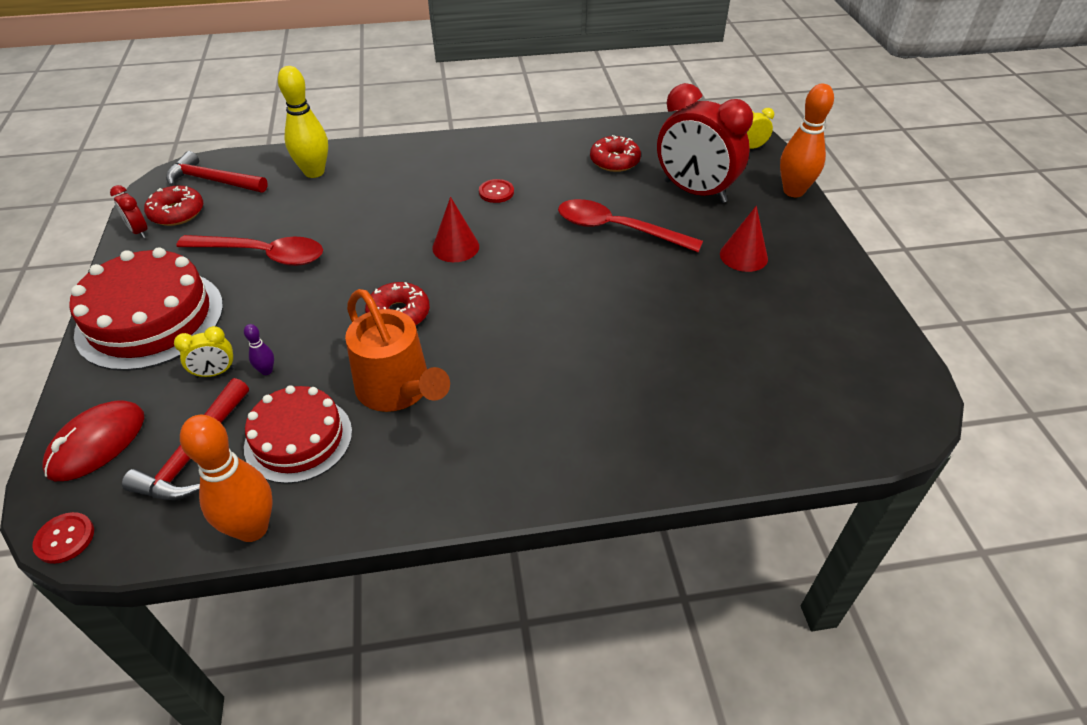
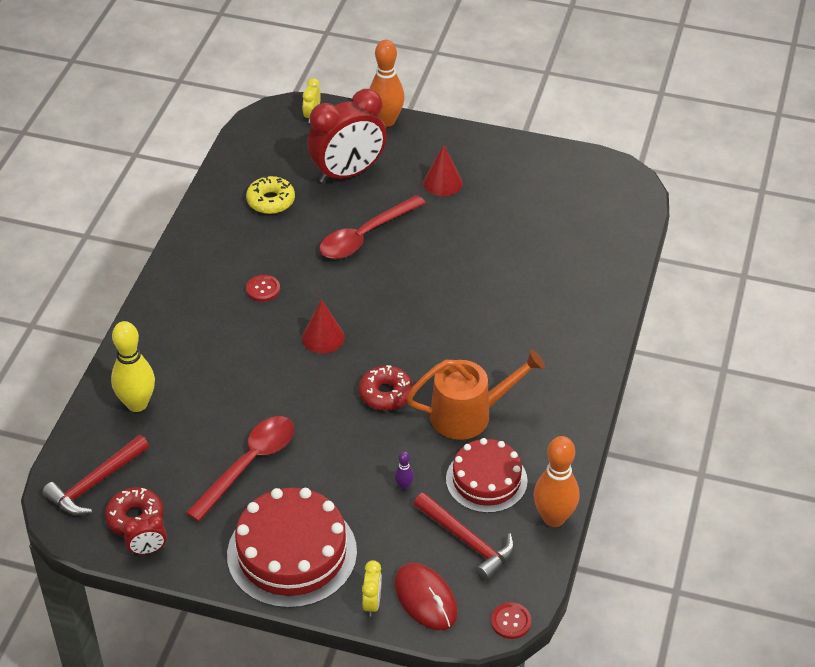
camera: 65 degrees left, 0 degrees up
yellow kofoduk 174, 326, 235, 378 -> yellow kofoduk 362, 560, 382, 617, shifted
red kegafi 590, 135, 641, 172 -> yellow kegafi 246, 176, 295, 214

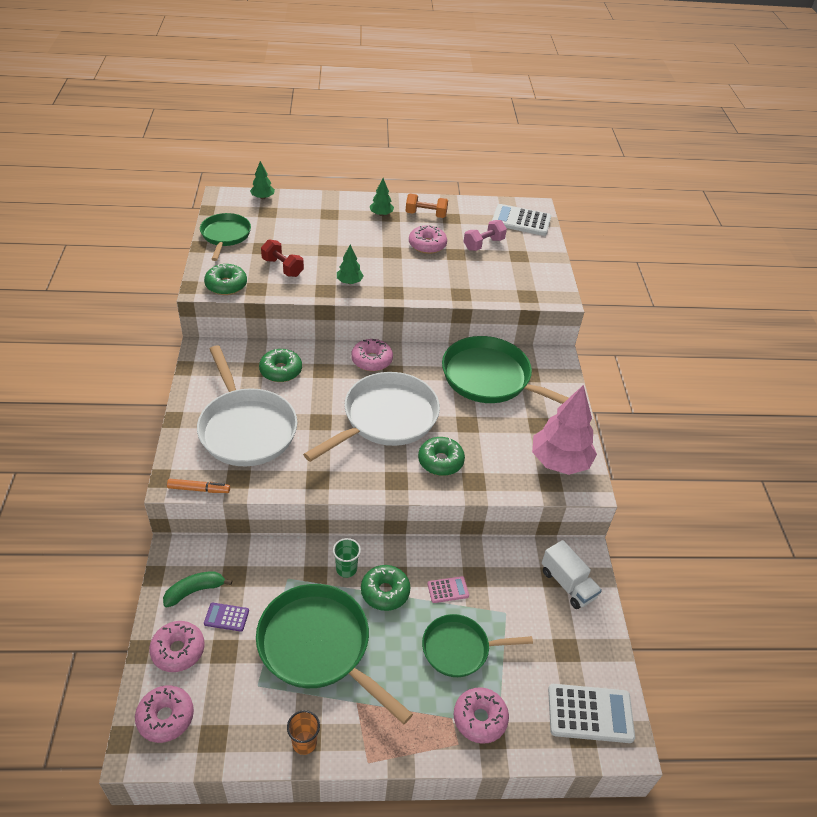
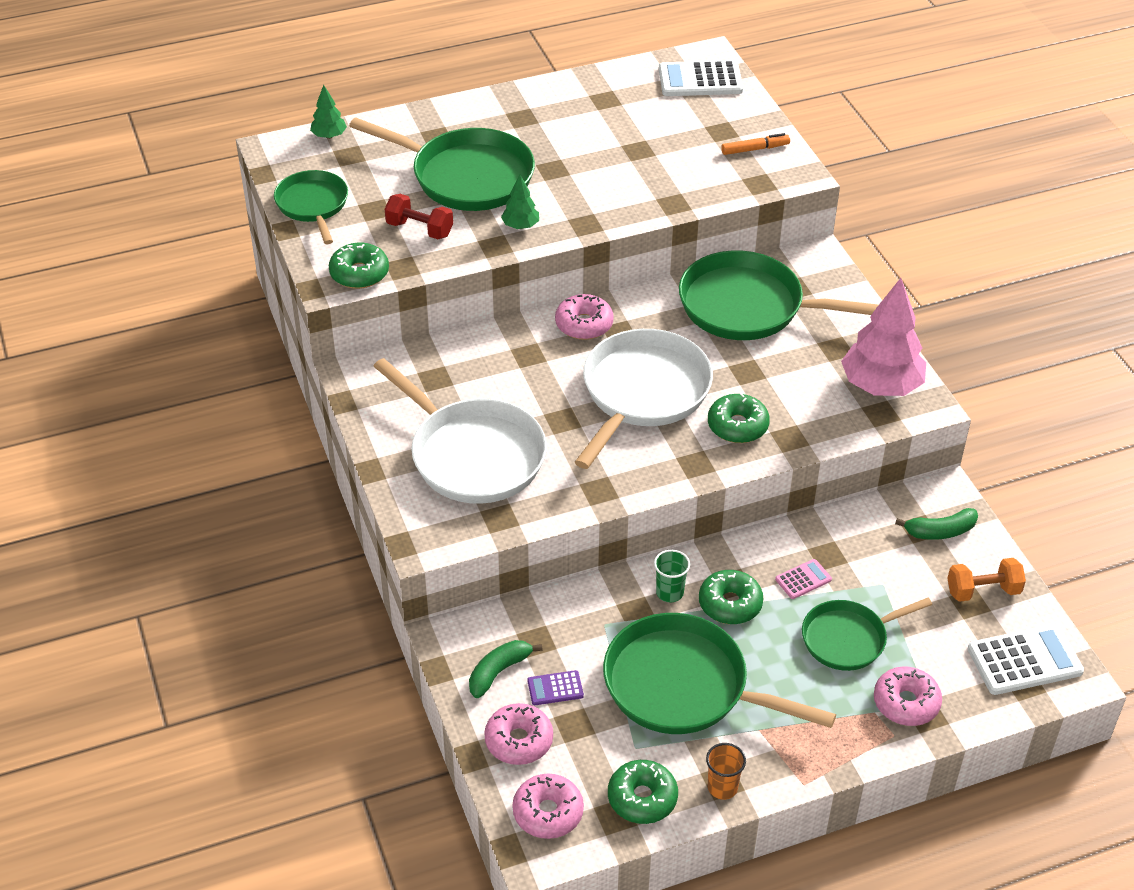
camera: 15 degrees left, 0 degrees up
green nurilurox 370, 178, 394, 216 -> none
pink kegafi 409, 225, 447, 254 -> none
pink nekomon 464, 220, 507, 251 -> none
none -> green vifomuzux 349, 117, 535, 211
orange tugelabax 167, 479, 230, 493 -> orange tugelabax 721, 133, 790, 155, shifted
green kegafi 259, 349, 302, 382 -> green kegafi 608, 760, 678, 824, shifted
orange nekomon 406, 194, 448, 218 -> orange nekomon 947, 558, 1026, 602, shifted
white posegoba 542, 540, 602, 609 -> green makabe 895, 508, 978, 540

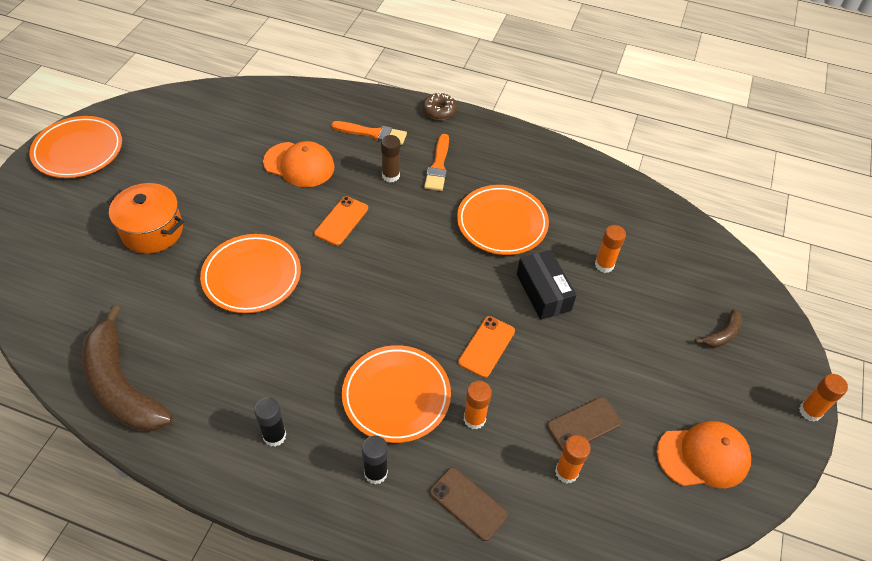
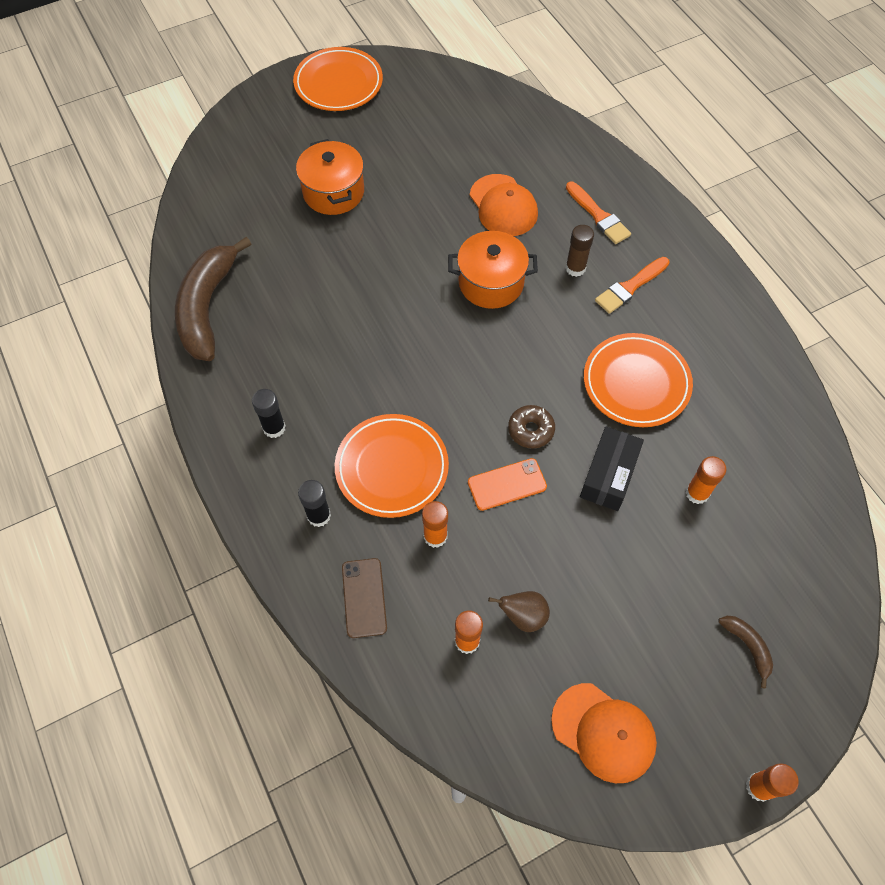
camera: 45 degrees right, 10 degrees up
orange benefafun 200, 234, 301, 313 -> none
brown kegafi 423, 92, 457, 120 -> brown kegafi 508, 405, 555, 449, shifted
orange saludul 314, 196, 368, 246 -> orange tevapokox 448, 231, 538, 309
brown saludul 547, 397, 622, 451 -> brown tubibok 488, 591, 550, 632
brown makabe 695, 309, 742, 348 -> brown makabe 718, 616, 773, 688, 120 degrees counterclockwise

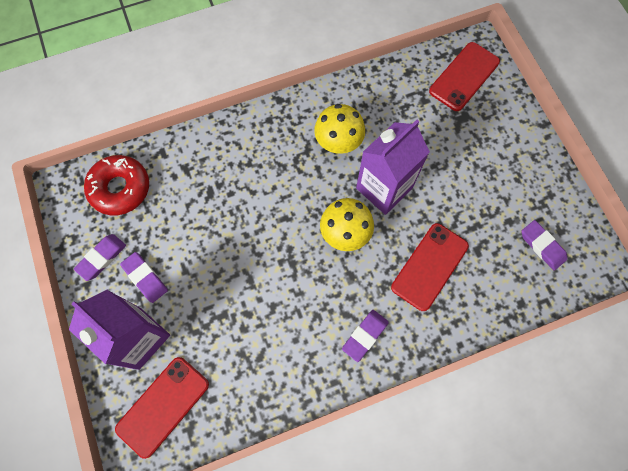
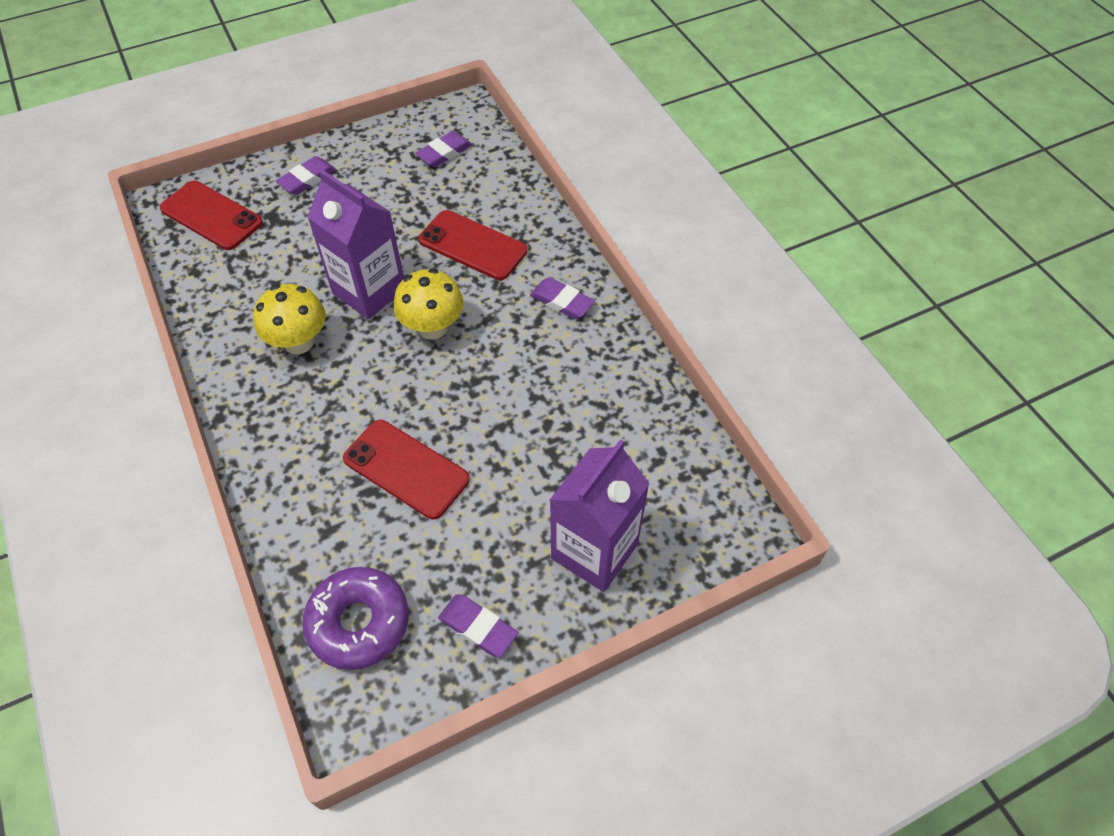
camera: 95 degrees left, 15 degrees down
red saludul 115, 357, 209, 459 -> red saludul 343, 420, 470, 519, shifted
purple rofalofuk 120, 252, 168, 303 -> purple rofalofuk 276, 156, 336, 195, shifted
red kegafi 84, 155, 149, 215 -> purple kegafi 302, 567, 409, 670

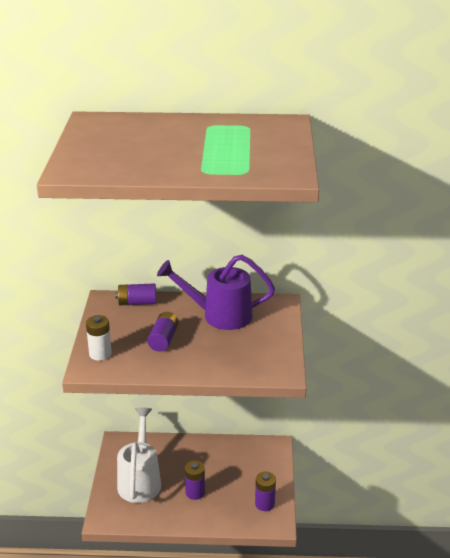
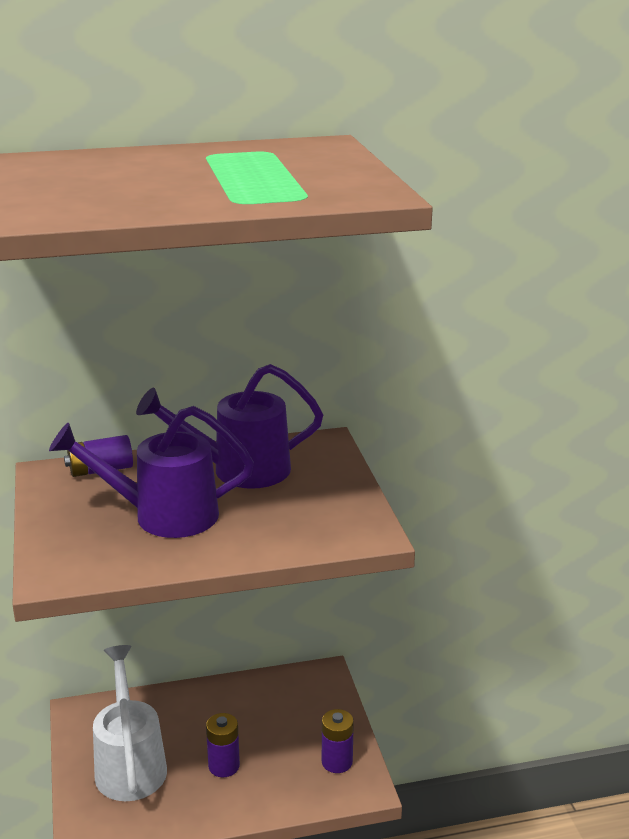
camera: 15 degrees left, 5 degrees down
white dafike 86, 315, 112, 361 -> none
purple dafike 147, 312, 179, 352 -> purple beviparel 49, 406, 254, 538

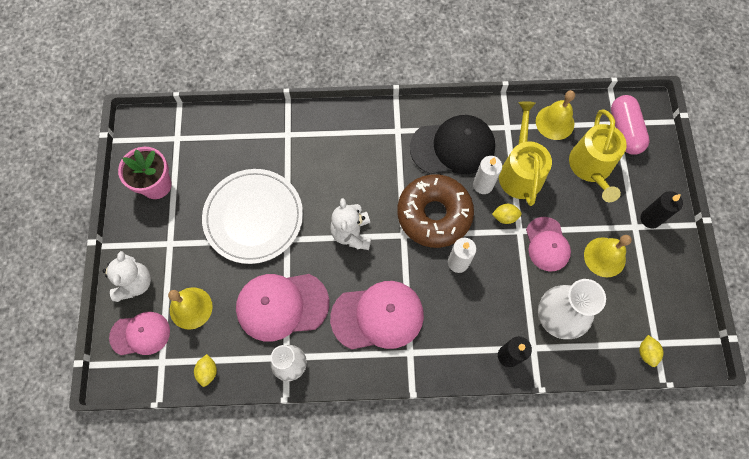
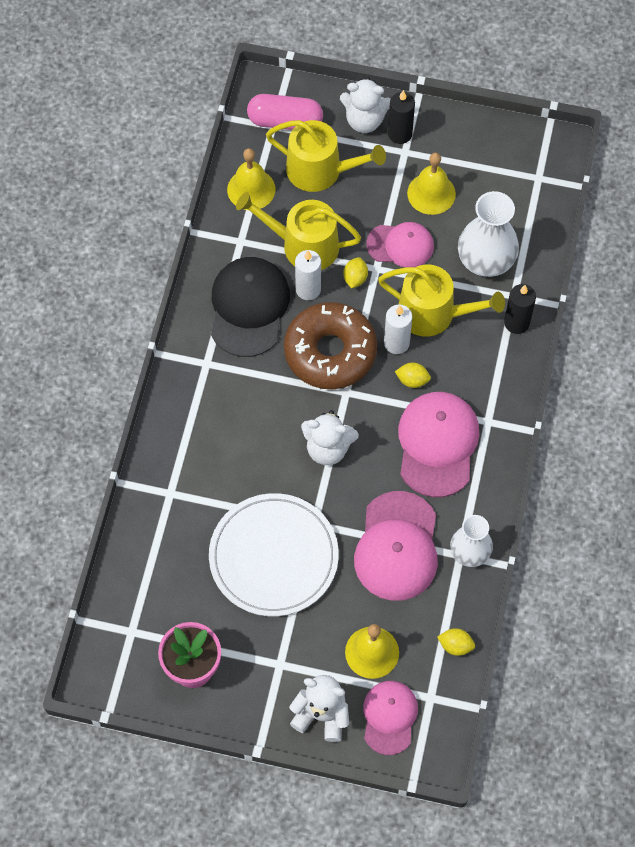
camera: 75 degrees left, 5 degrees down
none -> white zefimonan 340, 77, 391, 133
none -> yellow beviparel 378, 265, 505, 337
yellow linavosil 639, 335, 664, 367 -> yellow linavosil 395, 363, 431, 388, shifted

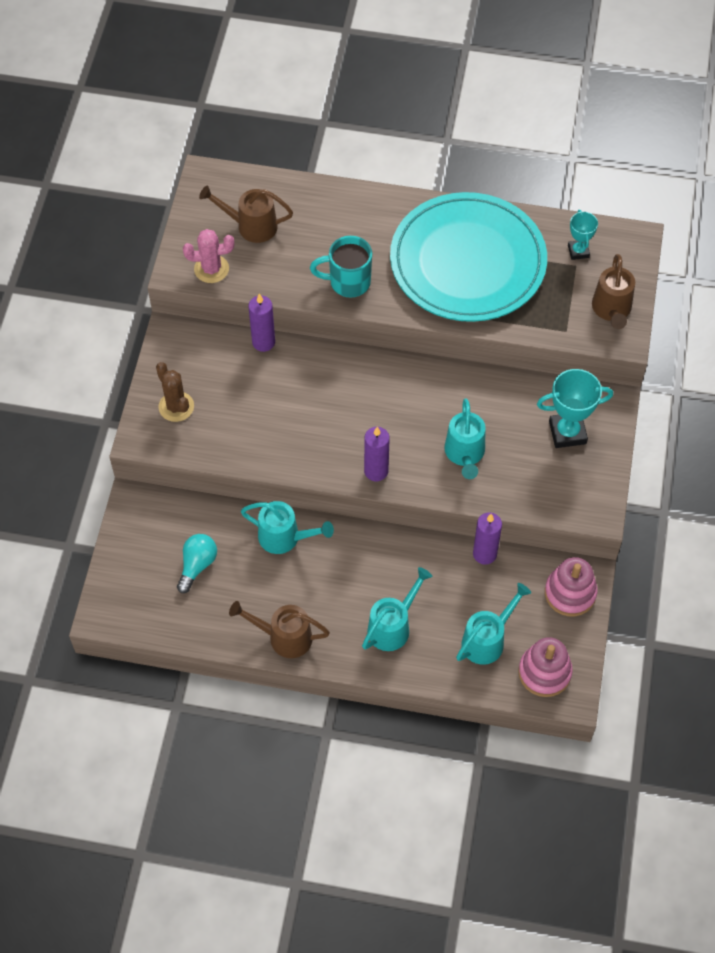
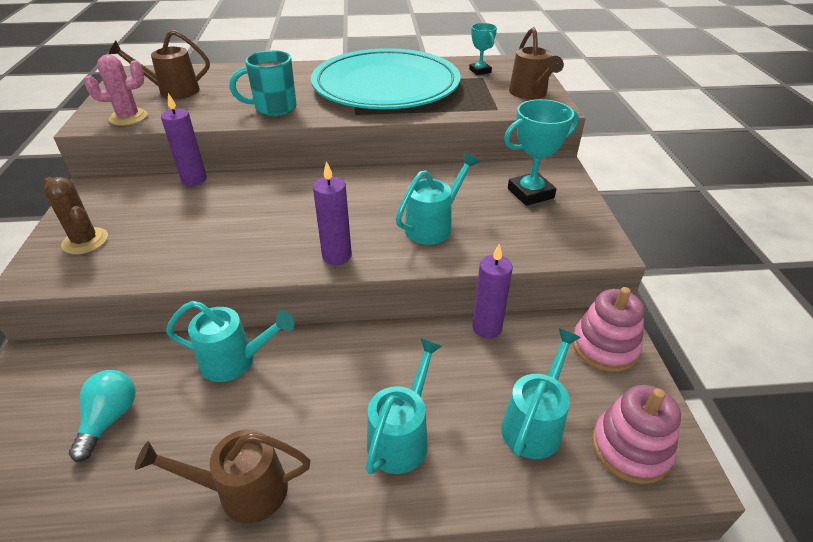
camera: 15 degrees left, 20 degrees down
turquoise beviparel 444, 398, 486, 479 -> turquoise beviparel 396, 153, 480, 245, 120 degrees counterclockwise

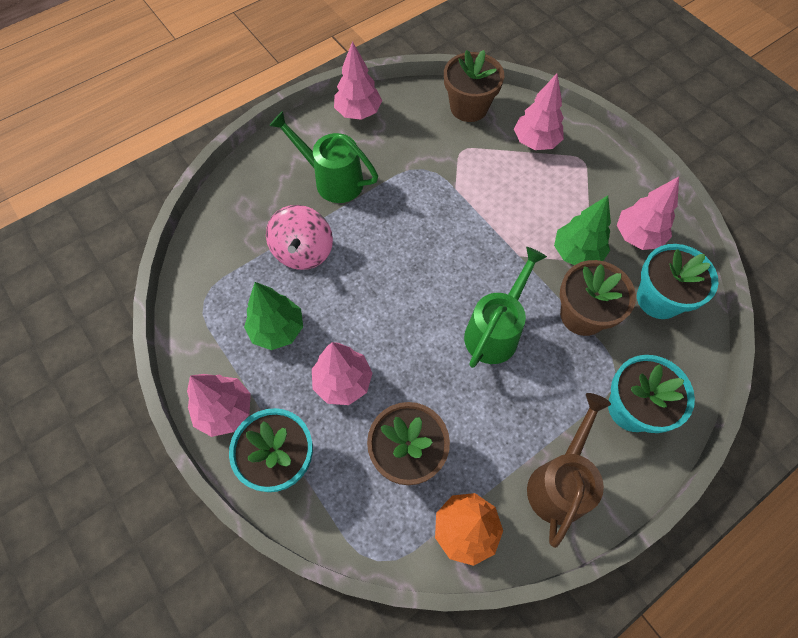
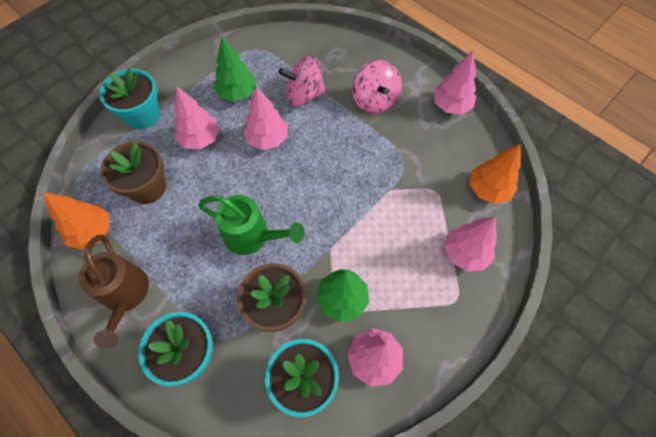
camera: 80 degrees right, 0 degrees up
pink nurilurox 187, 374, 251, 437 -> pink nurilurox 243, 86, 288, 150, shifted
green beviparel 269, 111, 378, 203 -> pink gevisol 352, 60, 402, 114
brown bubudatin 444, 50, 504, 122 -> orange nurilurox 470, 144, 521, 204
brown beviparel 527, 393, 611, 548 -> brown beviparel 78, 235, 149, 349, 60 degrees clockwise

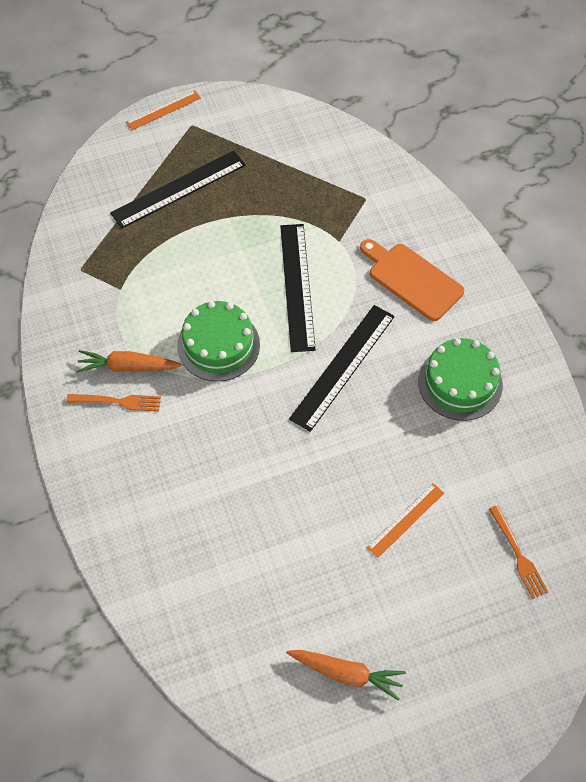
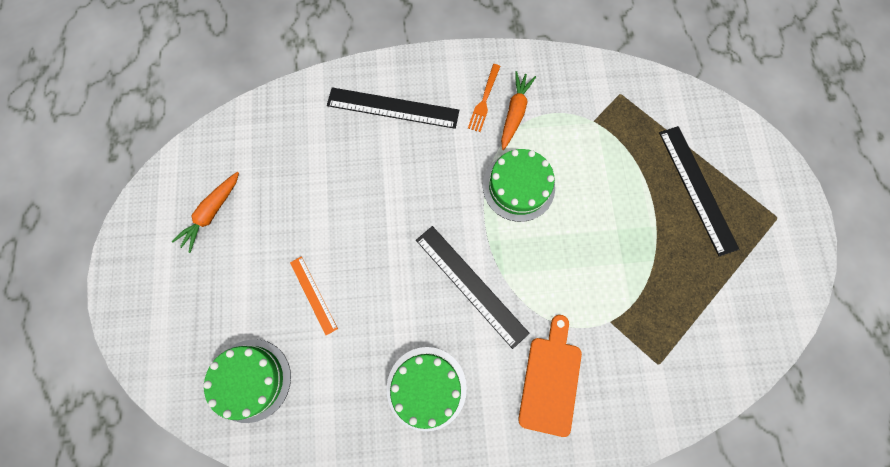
camera: 105 degrees right, 15 degrees up
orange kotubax 126, 90, 201, 130 -> none
black kotubax 280, 224, 316, 352 -> black kotubax 327, 87, 459, 129, shifted
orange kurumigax 489, 505, 548, 599 -> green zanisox 203, 339, 291, 423
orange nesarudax 360, 239, 464, 321 -> orange nesarudax 518, 315, 582, 437, 45 degrees counterclockwise

